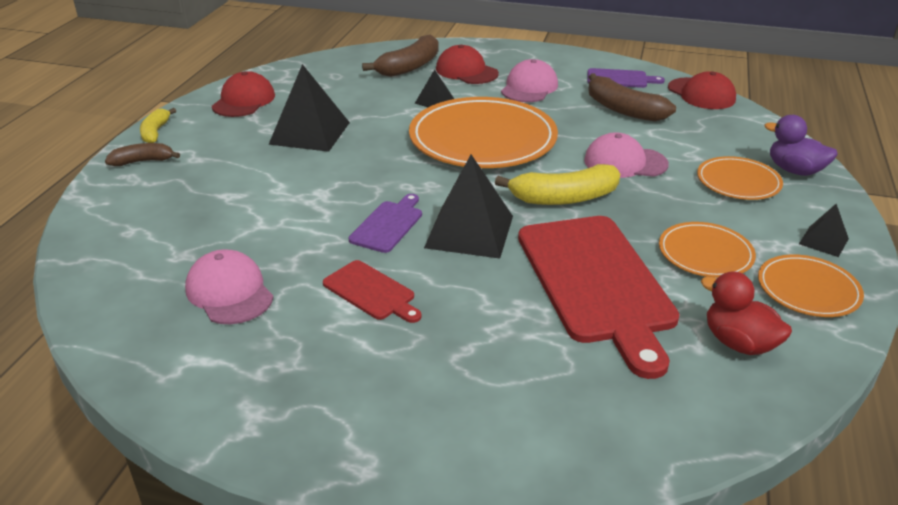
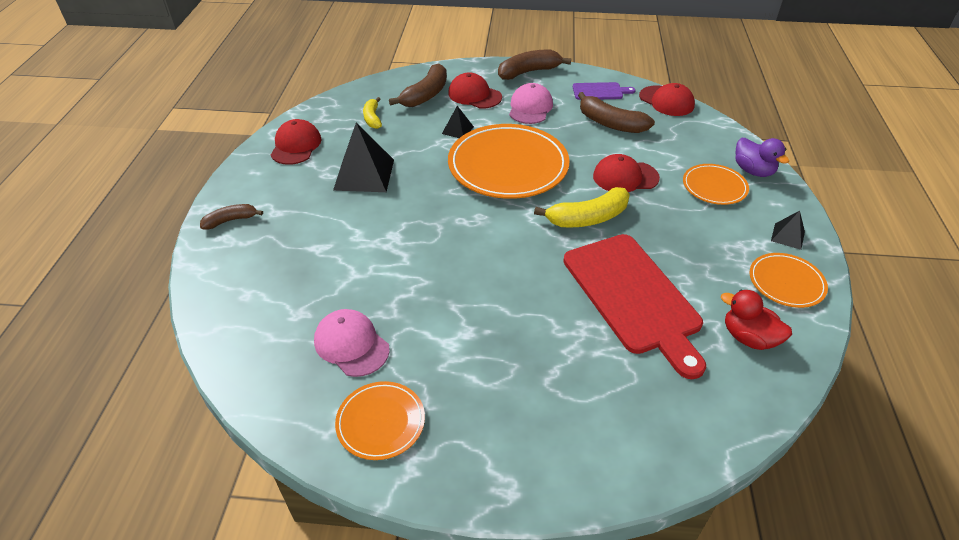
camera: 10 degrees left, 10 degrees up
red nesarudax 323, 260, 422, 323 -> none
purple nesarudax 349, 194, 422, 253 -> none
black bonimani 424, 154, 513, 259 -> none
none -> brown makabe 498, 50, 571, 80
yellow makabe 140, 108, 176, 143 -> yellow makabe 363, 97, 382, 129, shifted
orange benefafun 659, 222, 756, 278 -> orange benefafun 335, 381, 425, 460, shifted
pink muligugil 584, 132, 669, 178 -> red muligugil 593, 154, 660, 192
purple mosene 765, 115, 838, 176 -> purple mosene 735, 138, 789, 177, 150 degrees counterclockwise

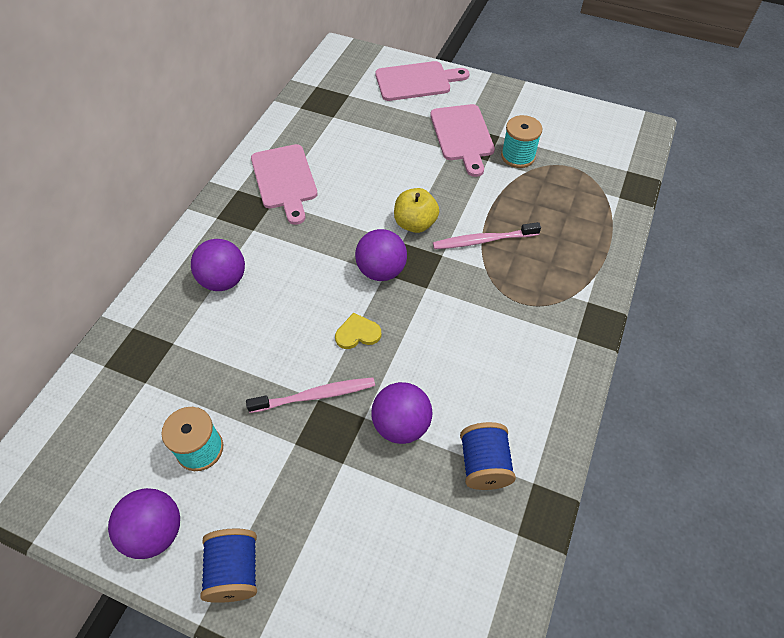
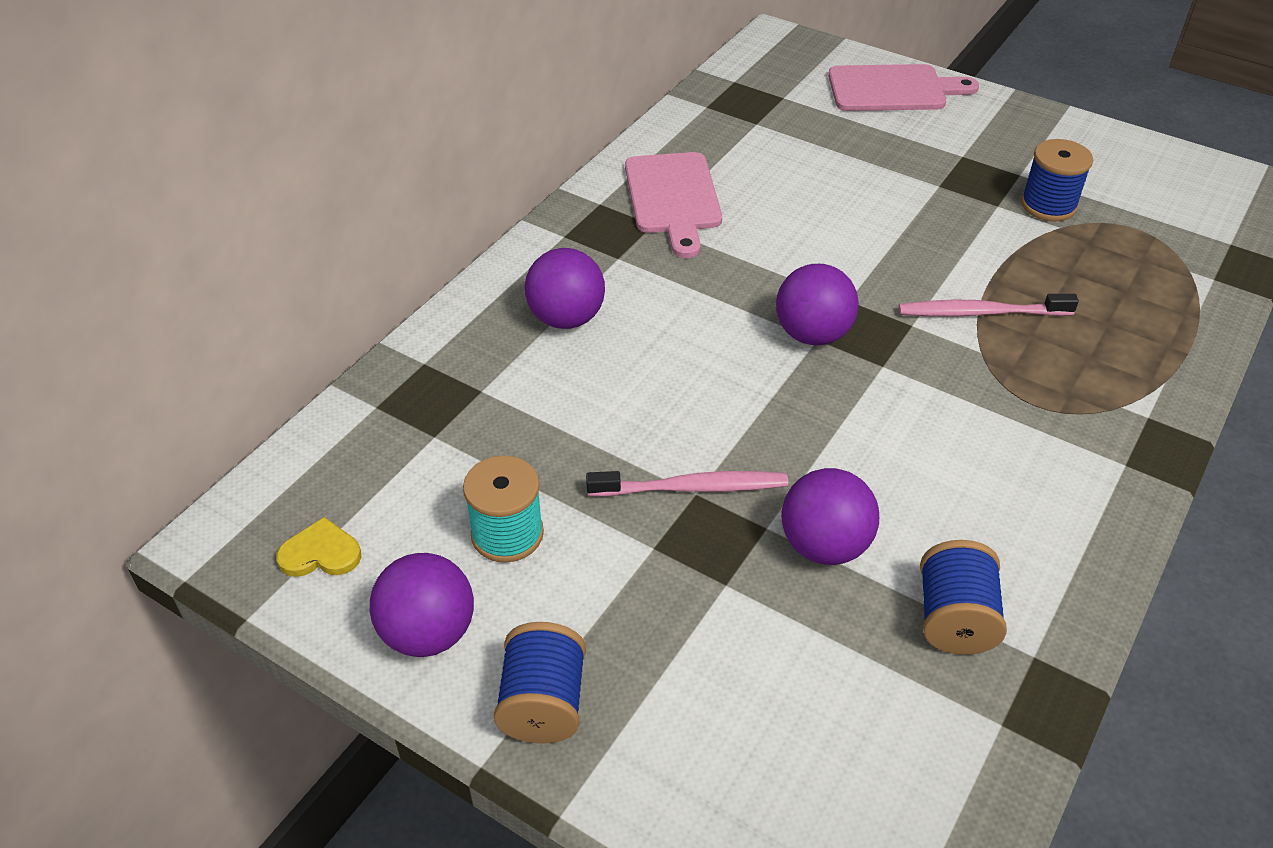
camera: 10 degrees right, 10 degrees down
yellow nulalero 394, 188, 439, 233 -> none
pink nesarudax 430, 104, 495, 177 -> none
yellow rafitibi 335, 313, 381, 349 -> yellow rafitibi 276, 517, 361, 577, shifted
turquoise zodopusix 501, 115, 543, 168 -> blue zodopusix 1021, 139, 1093, 221

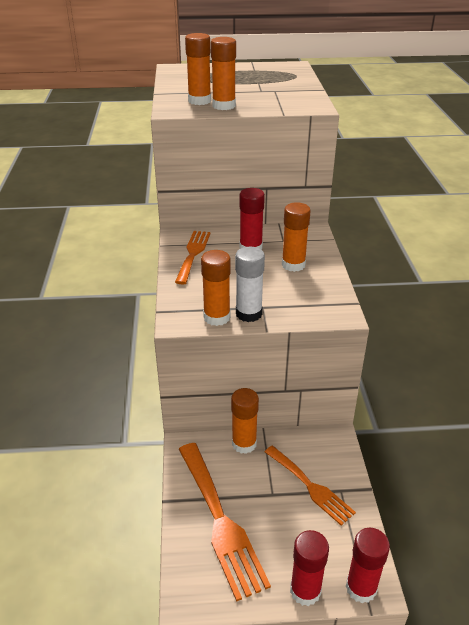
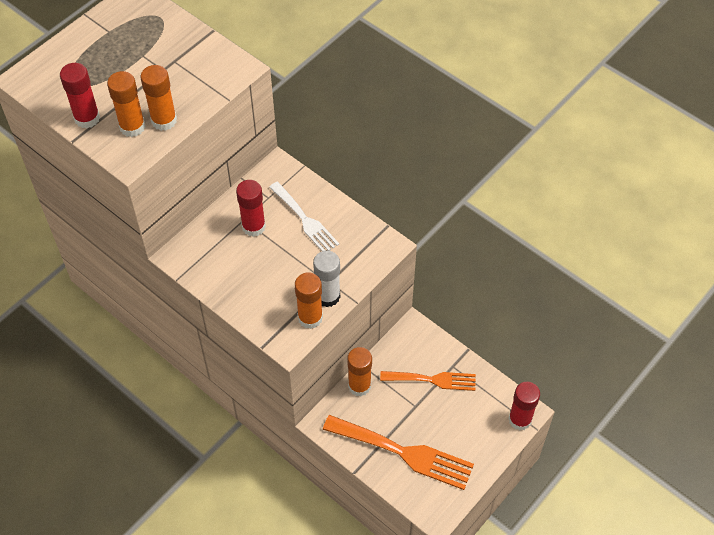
camera: 45 degrees left, 20 degrees up
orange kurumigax 175, 231, 211, 285 -> none
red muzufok 290, 530, 329, 606 -> red muzufok 60, 63, 100, 128, shifted
orange muzufok 282, 202, 311, 272 -> white kurumigax 269, 182, 339, 251

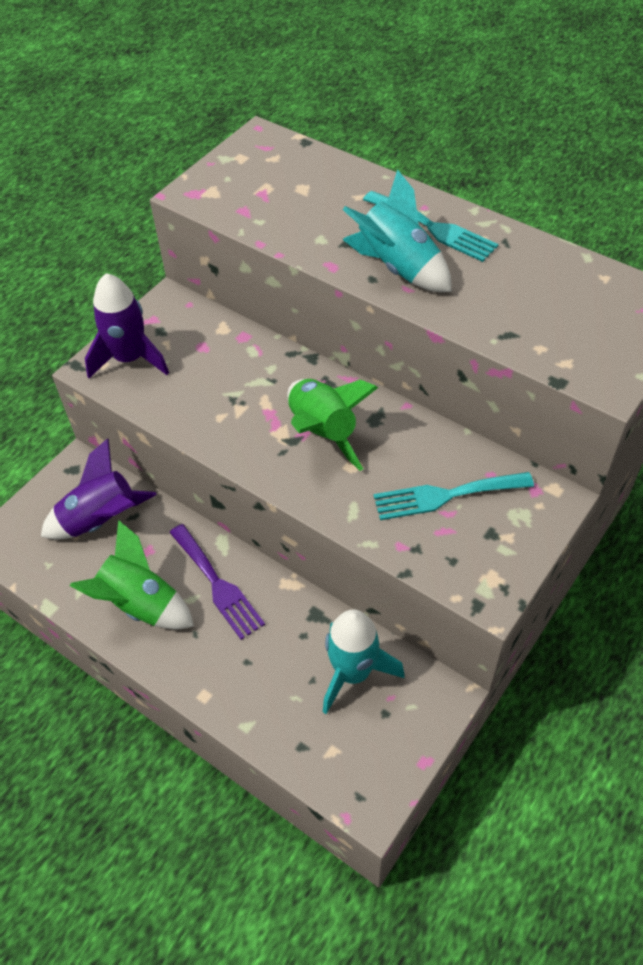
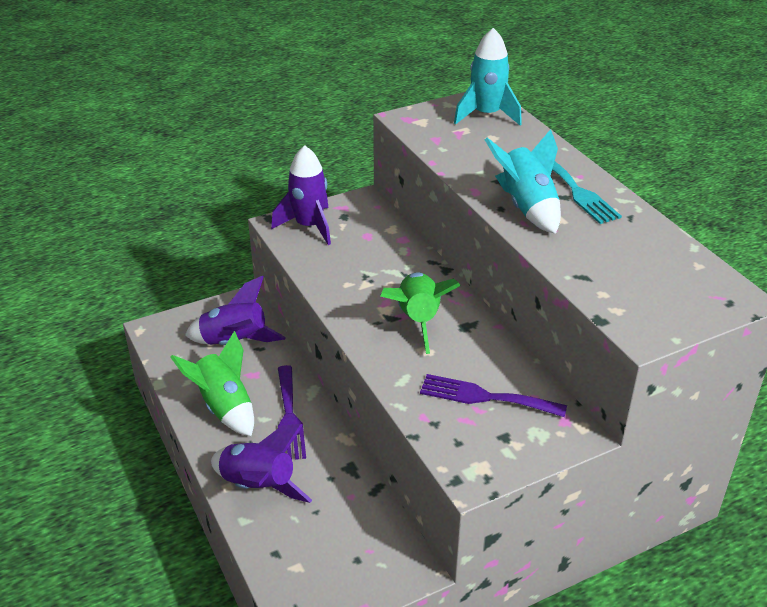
camera: 25 degrees right, 15 degrees down
none -> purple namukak 211, 424, 312, 503
turquoise namukak 323, 609, 405, 714 -> turquoise namukak 454, 28, 522, 125, shifted
turquoise kurumigax 374, 472, 534, 520 -> purple kurumigax 420, 374, 567, 417

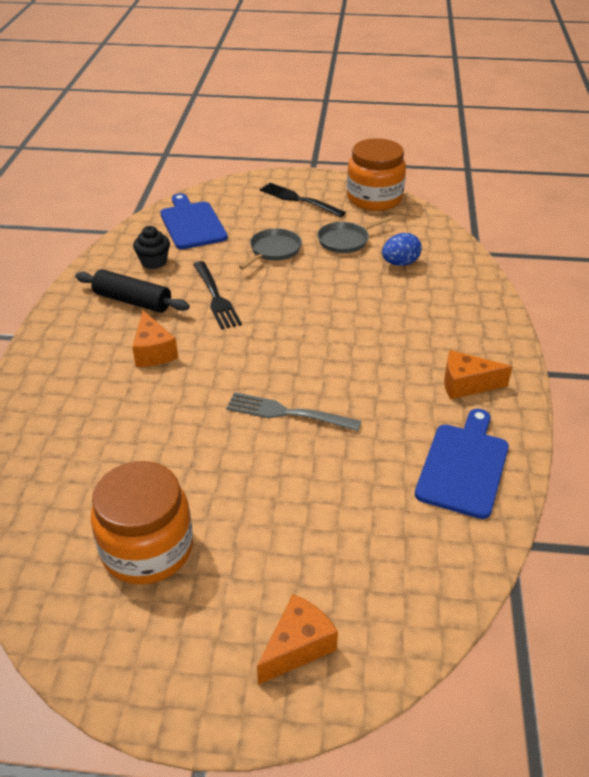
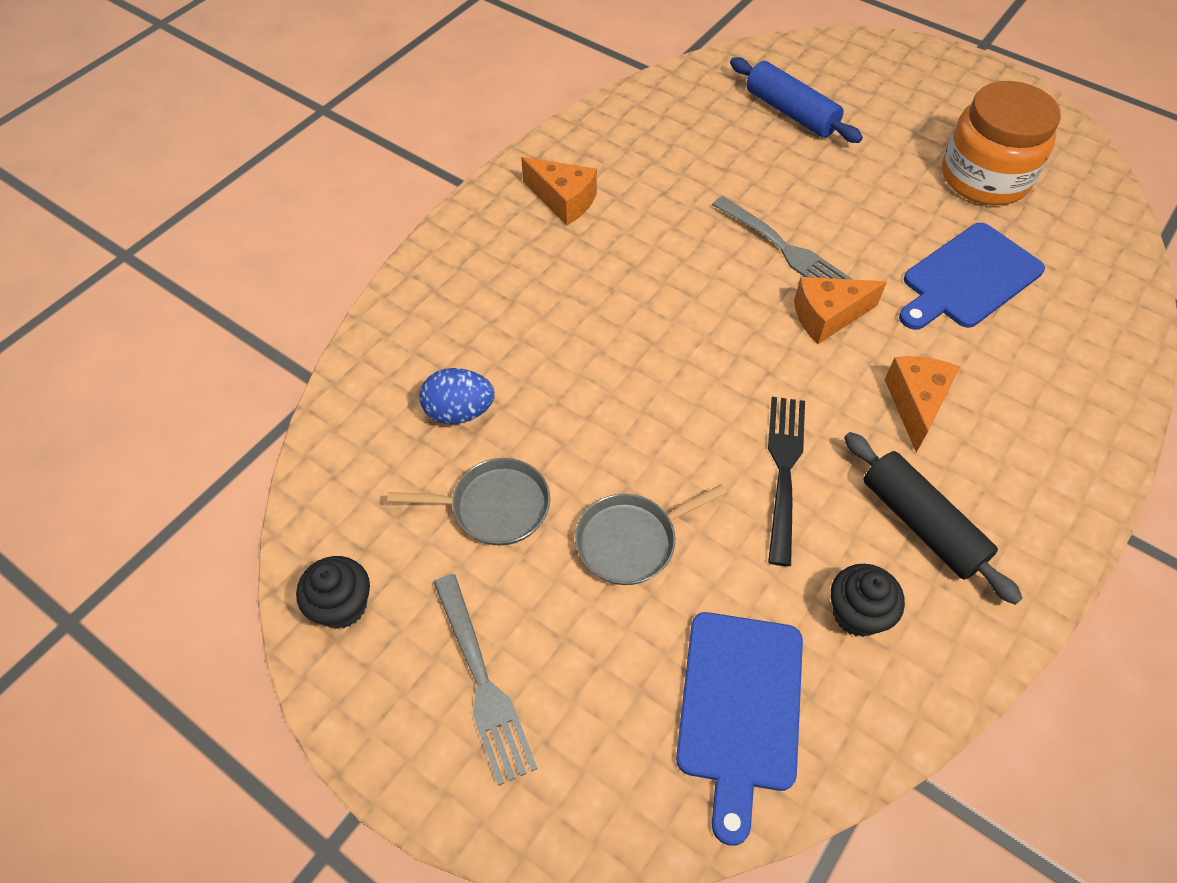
camera: 150 degrees left, 15 degrees up
none -> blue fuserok 730, 57, 863, 143
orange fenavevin 257, 594, 338, 685 -> orange fenavevin 794, 277, 887, 344, shifted
blue nesarudax 415, 409, 509, 519 -> blue nesarudax 899, 223, 1045, 330, shifted
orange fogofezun 347, 138, 406, 211 -> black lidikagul 296, 556, 370, 629
black kurumigax 260, 183, 346, 217 -> grey kurumigax 433, 574, 537, 786

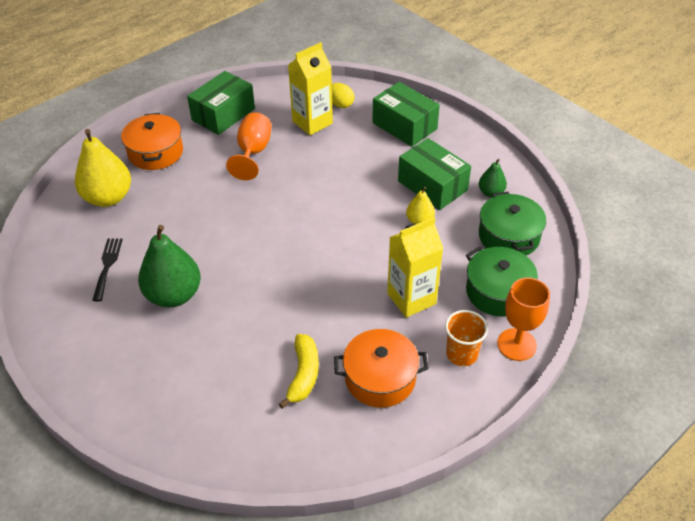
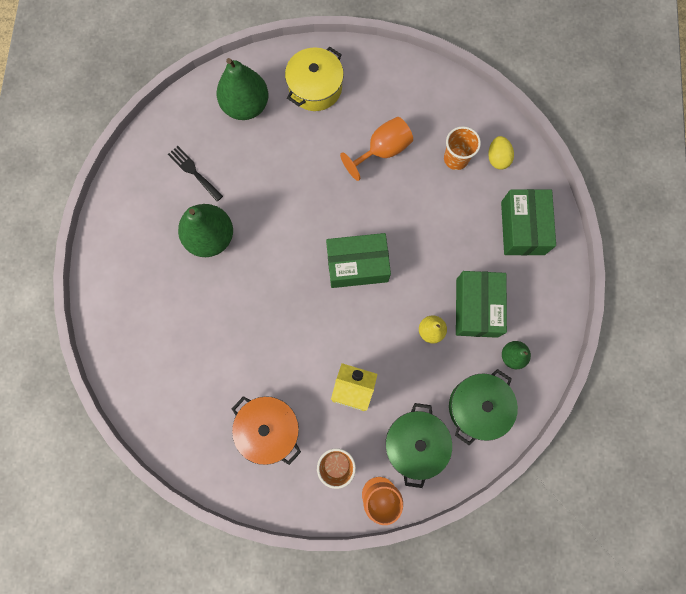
camera: 45 degrees right, 30 degrees up
yellow makabe 279, 334, 319, 409 -> none
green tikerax 187, 71, 255, 135 -> green tikerax 326, 233, 391, 288, shifted
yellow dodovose 288, 42, 333, 135 -> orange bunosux 444, 126, 481, 170
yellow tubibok 75, 129, 131, 207 -> green tubibok 217, 58, 268, 120
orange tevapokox 121, 113, 183, 170 -> yellow tevapokox 285, 47, 344, 111
black kurumigax 92, 238, 123, 301 -> black kurumigax 168, 146, 223, 201, 90 degrees counterclockwise

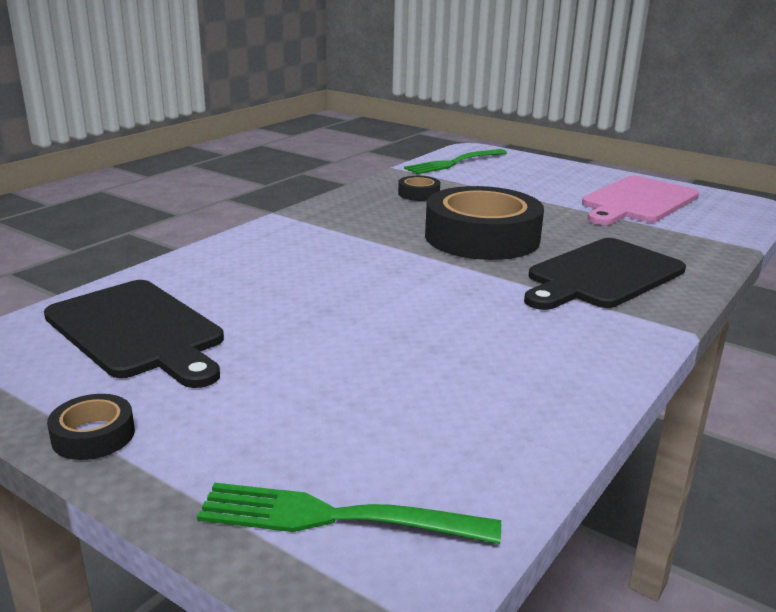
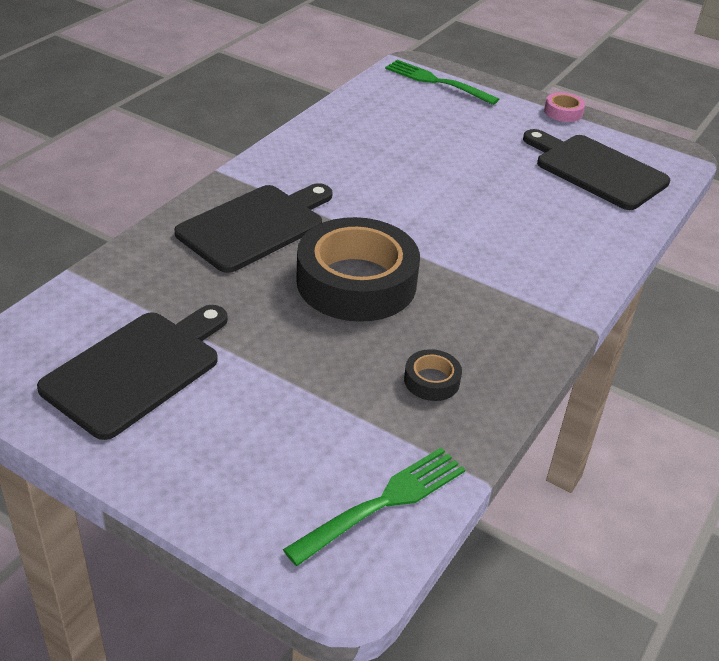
camera: 175 degrees right, 15 degrees up
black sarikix 47, 394, 135, 460 -> pink sarikix 544, 92, 585, 122
pink nesarudax 582, 176, 699, 225 -> black nesarudax 37, 305, 228, 440
green kurumigax 197, 483, 501, 544 -> green kurumigax 385, 60, 499, 105, 150 degrees counterclockwise

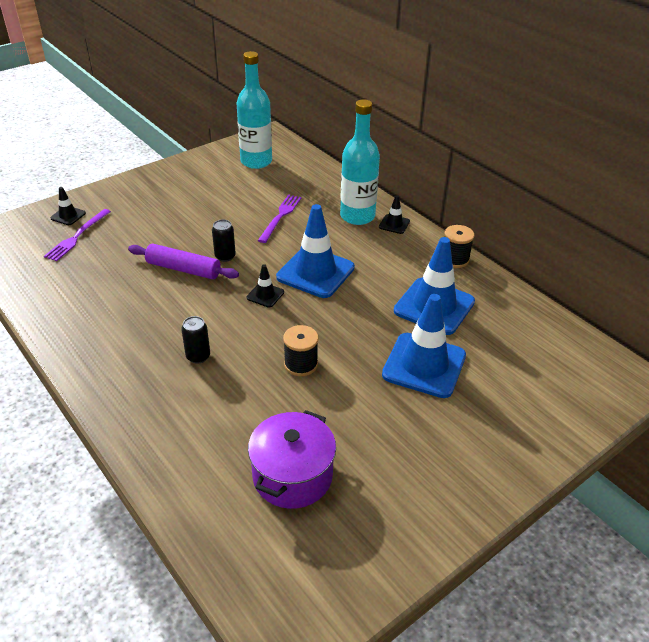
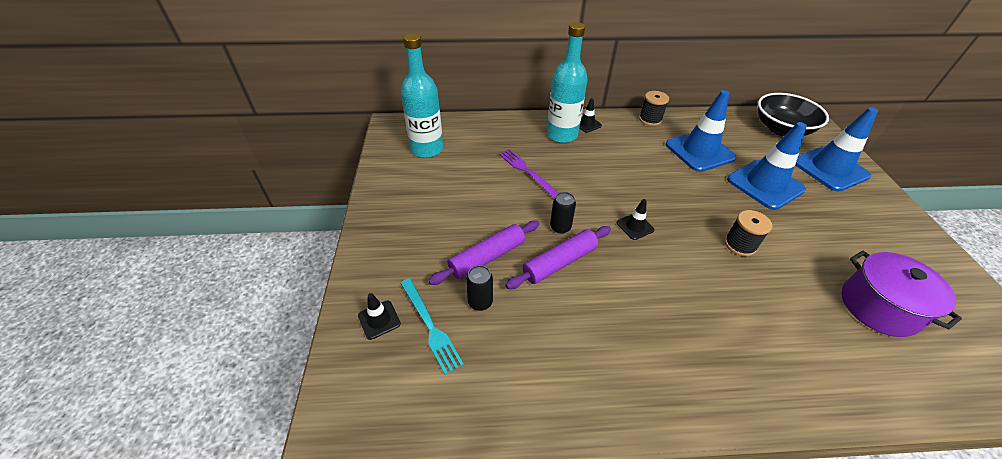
camera: 55 degrees left, 5 degrees up
none -> purple fuserok 428, 220, 540, 285
none -> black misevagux 758, 93, 829, 136
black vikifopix 181, 316, 210, 364 -> black vikifopix 466, 265, 493, 311, shifted
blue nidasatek 276, 204, 355, 298 -> blue nidasatek 795, 107, 878, 192, shifted
purple kurumigax 44, 209, 111, 261 -> turquoise kurumigax 400, 278, 464, 375

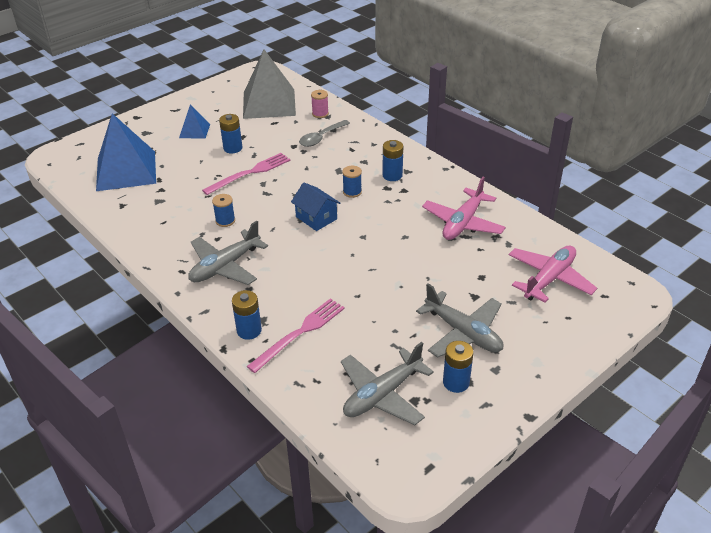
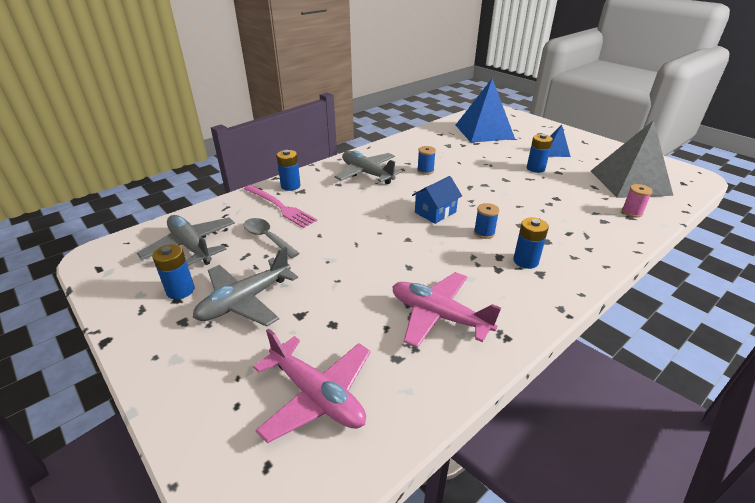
camera: 90 degrees right, 5 degrees down
pink kurumigax 202, 153, 290, 195 -> none
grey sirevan 299, 120, 350, 147 -> grey sirevan 243, 218, 299, 258, shifted

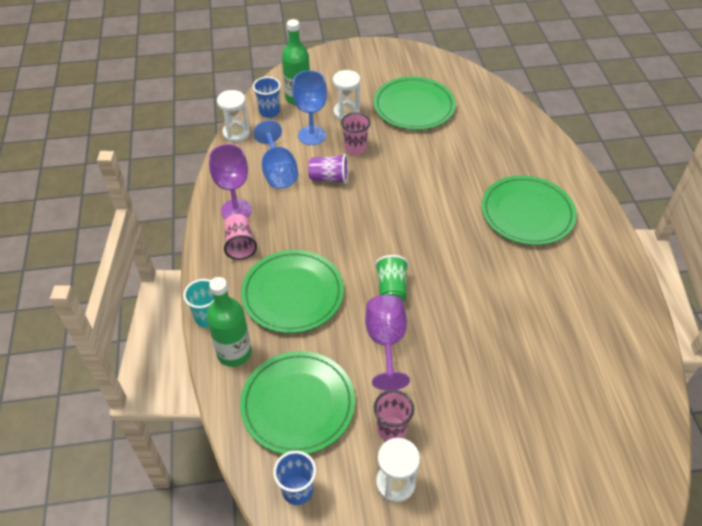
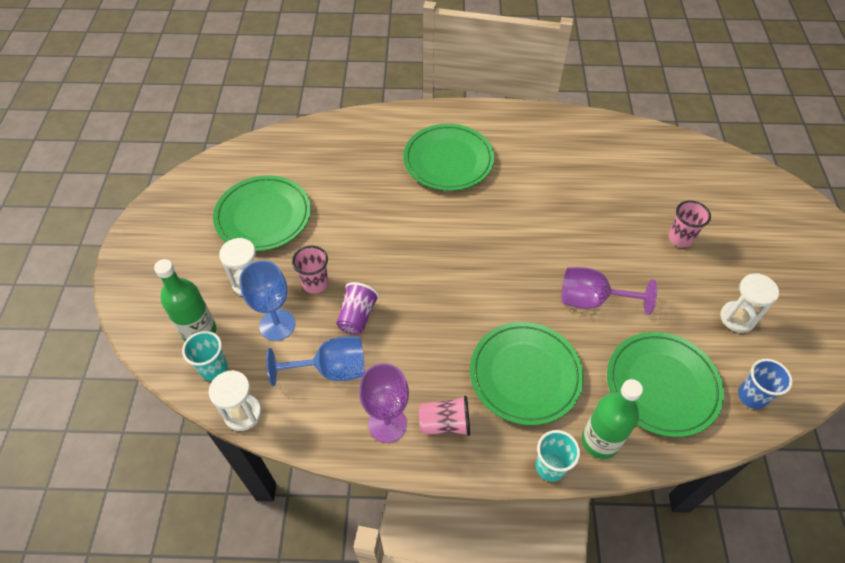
camera: 80 degrees left, 5 degrees up
green bunosux 375, 255, 409, 301 -> none
pink bunosux 374, 390, 414, 441 -> pink bunosux 668, 200, 711, 247, shifted
blue bunosux 253, 77, 281, 118 -> turquoise bunosux 182, 331, 228, 381

